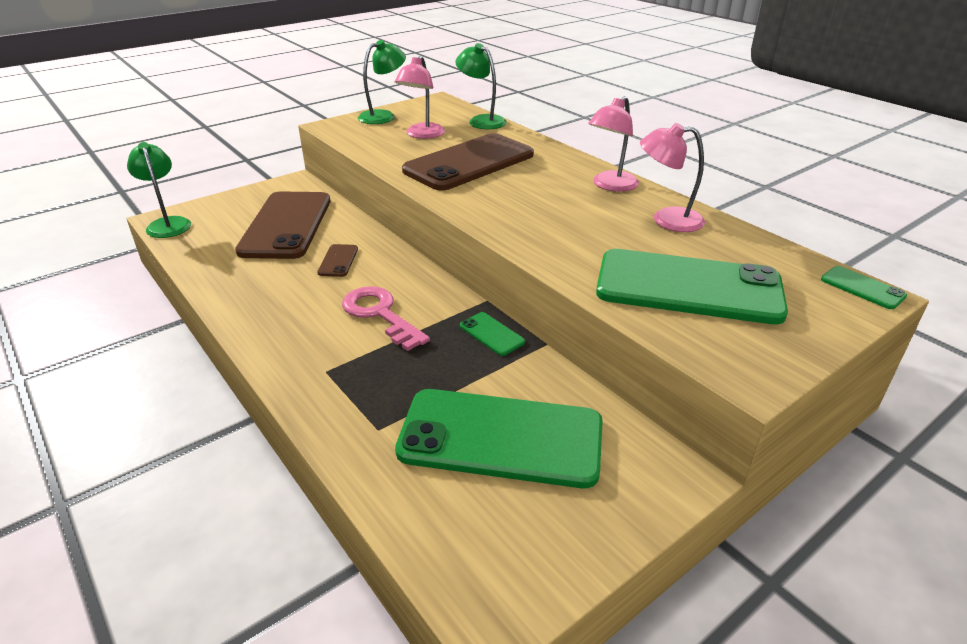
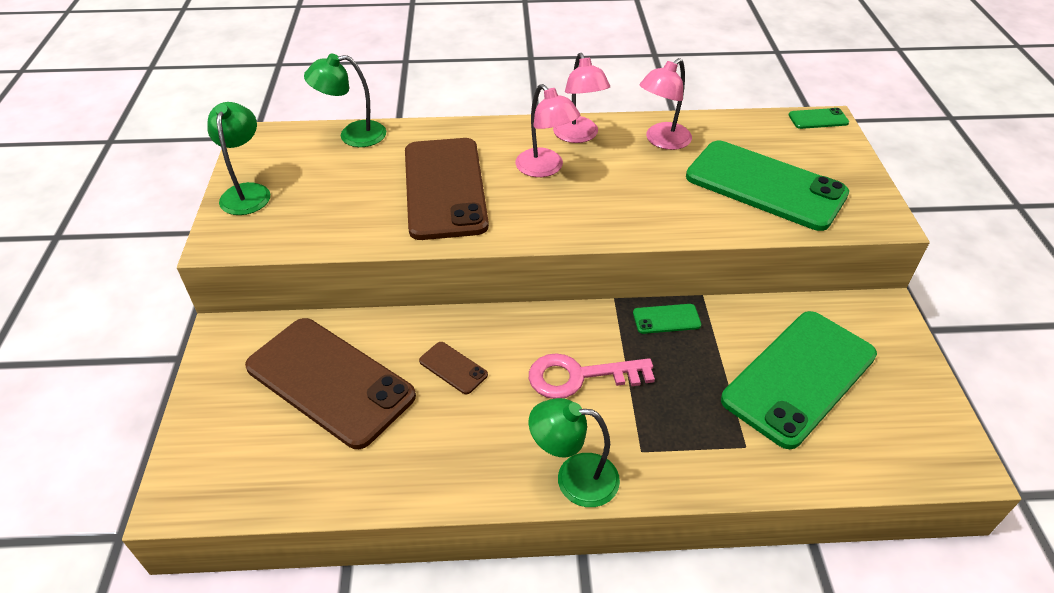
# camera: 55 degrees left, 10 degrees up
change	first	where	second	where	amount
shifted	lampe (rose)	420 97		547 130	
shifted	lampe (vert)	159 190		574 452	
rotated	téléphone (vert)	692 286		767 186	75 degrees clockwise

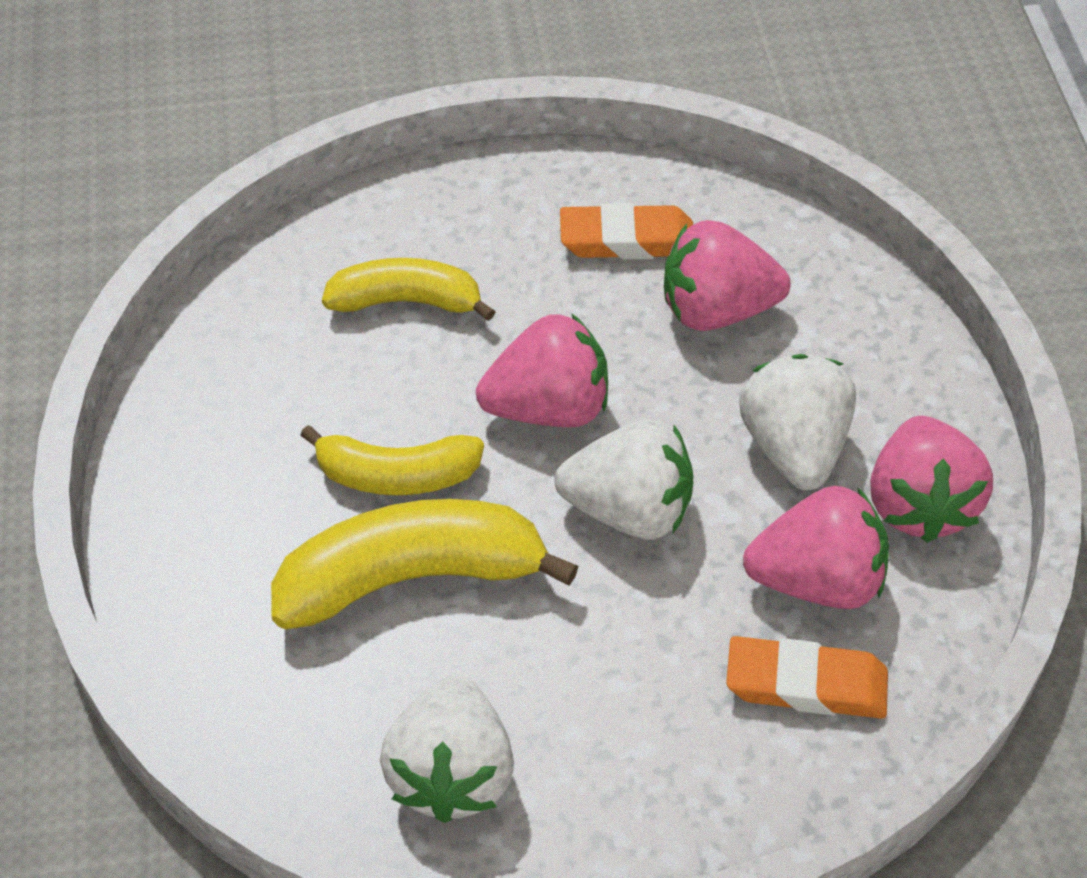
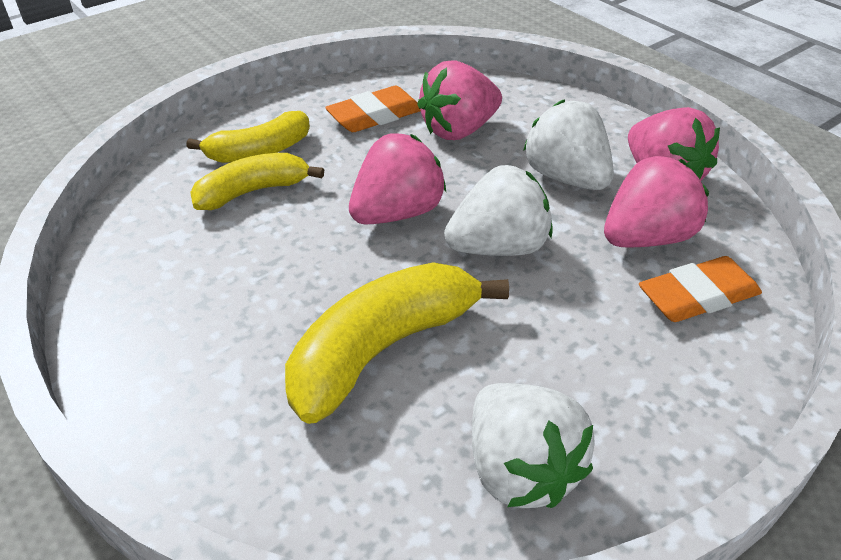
# camera: 30 degrees left, 10 degrees down
change	first	where	second	where	amount
shifted	banane (jaune)	392 460		248 137	

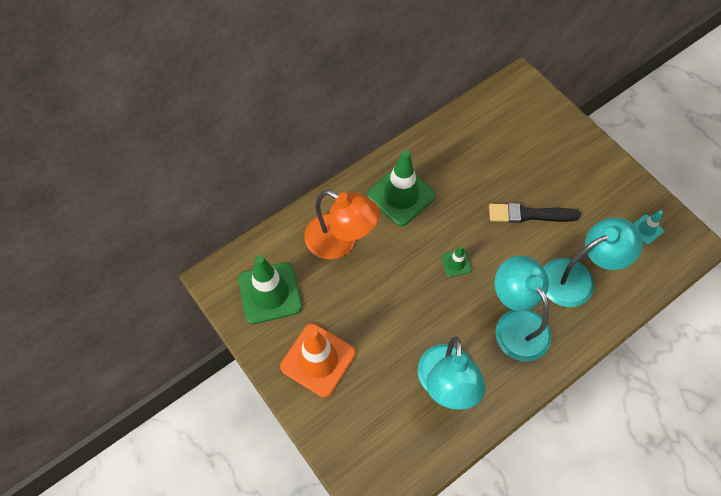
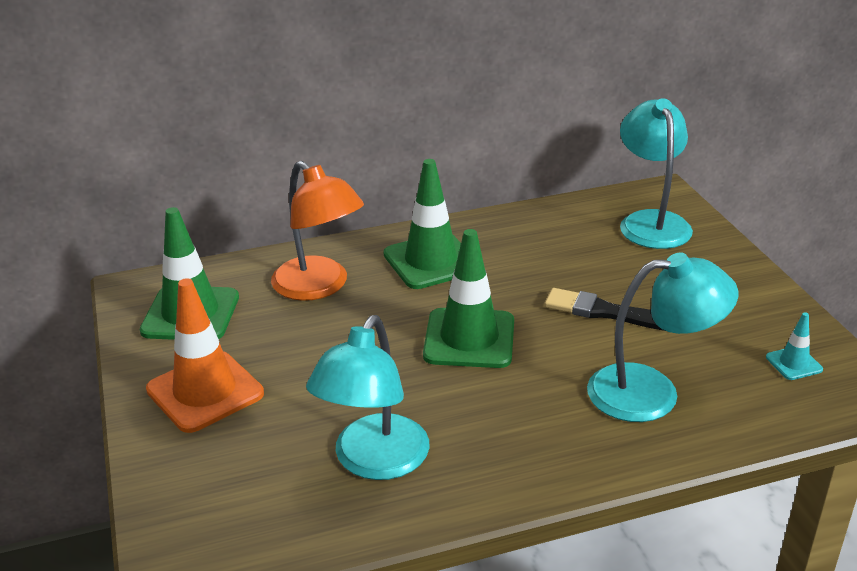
# camera: 20 degrees right, 30 degrees down
change	first	where	second	where	amount
scaled	cône de chantier (vert)	456 261		468 298	x2.12
shifted	lampe (turquoise)	523 308		656 173	

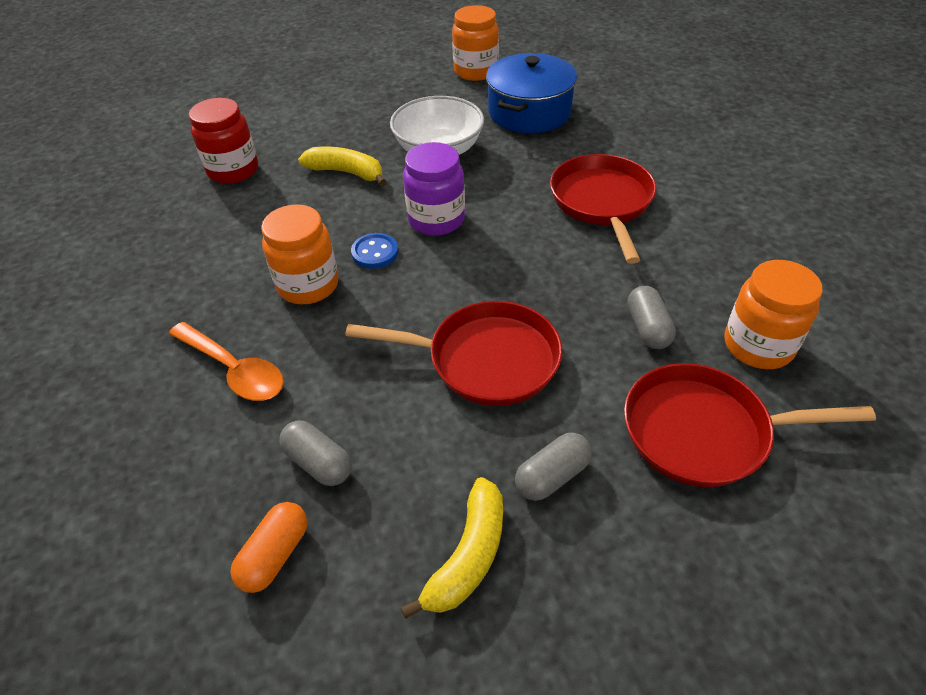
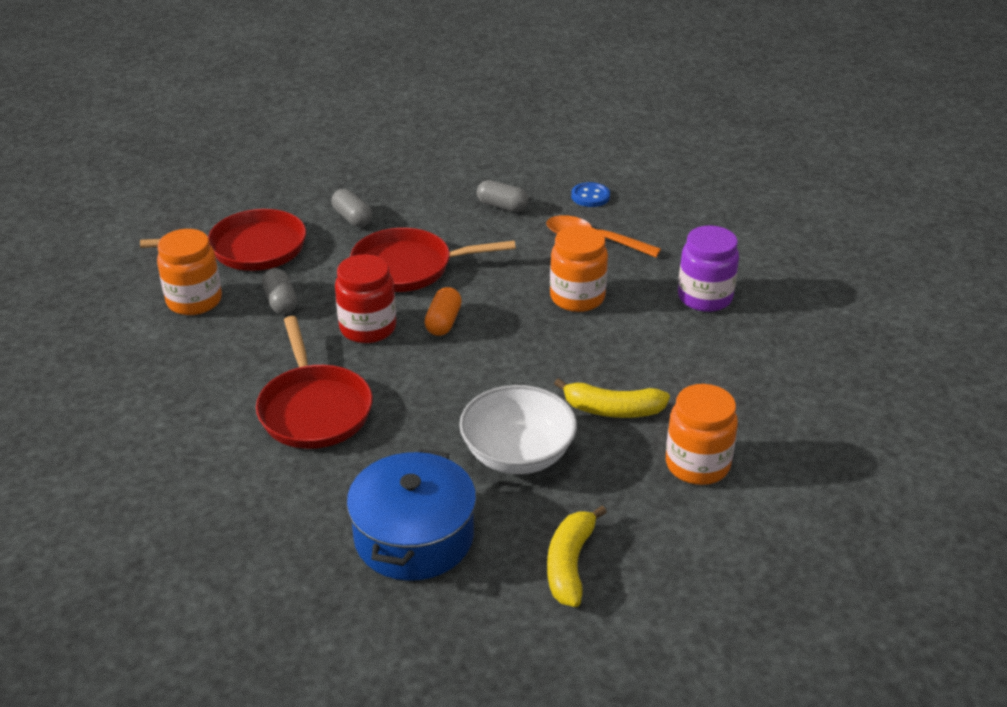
# camera: 165 degrees right, 10 degrees down
change	first	where	second	where	amount
rotated	gélule (gris)	553 467		352 208	75 degrees counterclockwise
shifted	bocal (rouge)	223 141		365 298	
shifted	gélule (orange)	268 547		443 311	
shifted	banane (jaune)	452 548		577 556	
shifted	bouton (bleu)	375 251		590 194	
shifted	bocal (orange)	475 43		702 434	
shifted	bocal (violet)	434 189		708 269	

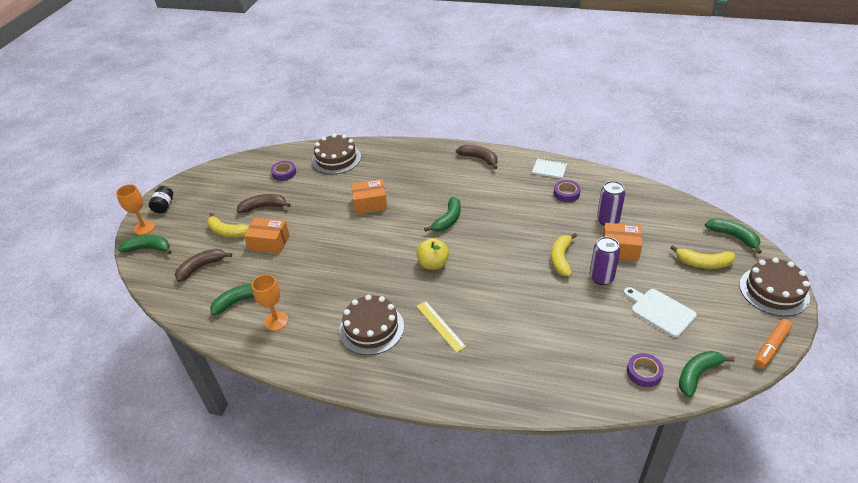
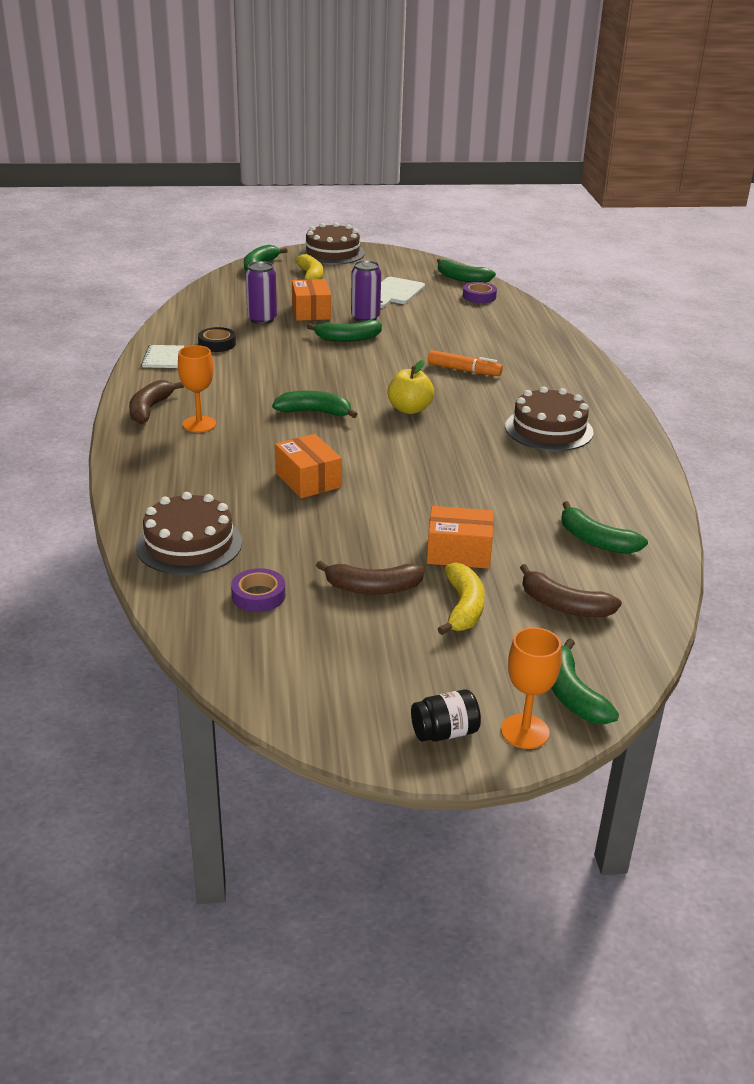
# camera: 115 degrees left, 10 degrees down
change	first	where	second	where	amount
shifted	verre à pied (orange)	270 302		197 389	
repainted	ruban adhésif (violet)	567 191	ruban adhésif (noir)	217 339	
repainted	banane (jaune)	564 254	banane (vert)	344 331	
rotated	banane (marron)	264 203		370 577	60 degrees counterclockwise
rotated	boîte (orange)	266 236		460 537	75 degrees counterclockwise
shifted	feutre (orange)	773 343		465 363	
gone	règle (jaune)	441 327			

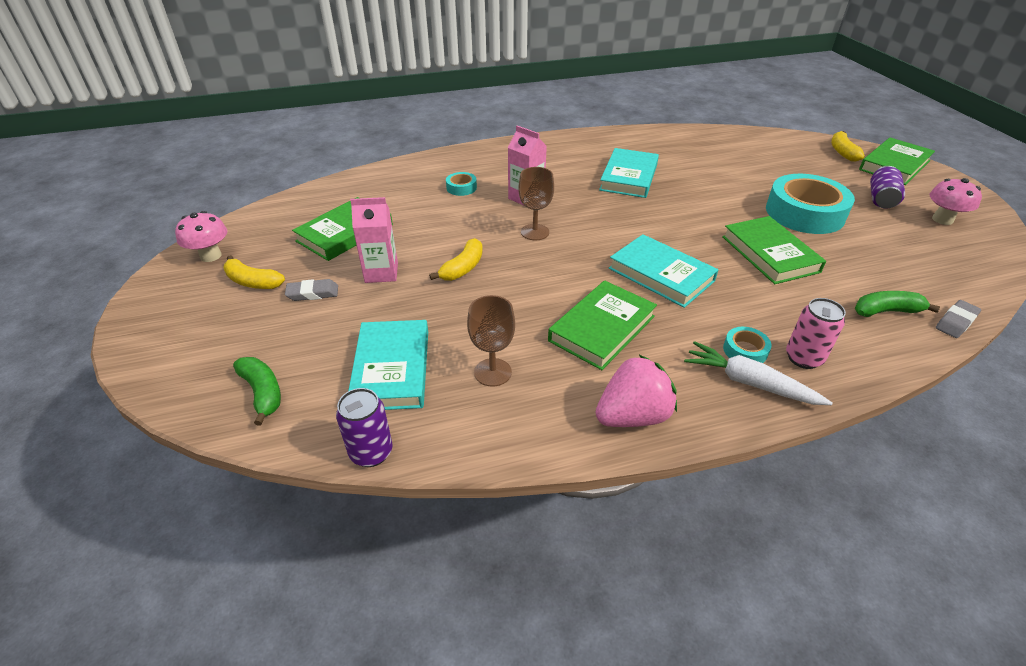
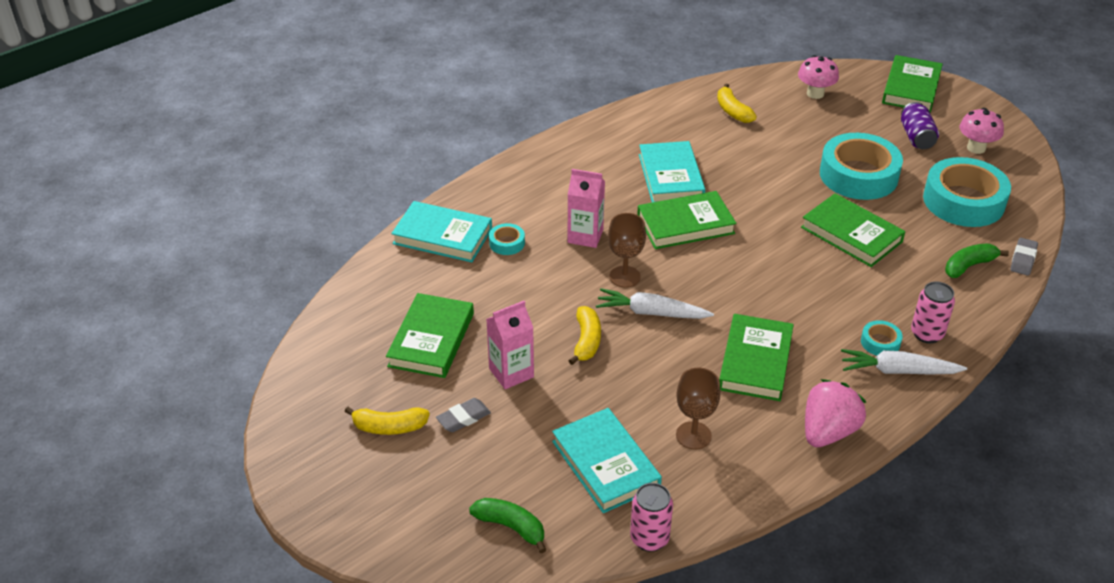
# camera: 25 degrees left, 0 degrees up
change	first	where	second	where	amount
shifted	livre (turquoise)	664 271		441 231	
new			carotte (blanc)	655 303	
repainted	canette (violet)	364 427	canette (rose)	651 517	
new			livre (vert)	687 220	
shifted	banane (jaune)	848 146		737 103	
shifted	champignon (rose)	201 236		818 77	
new			ruban adhésif (turquoise)	967 192	

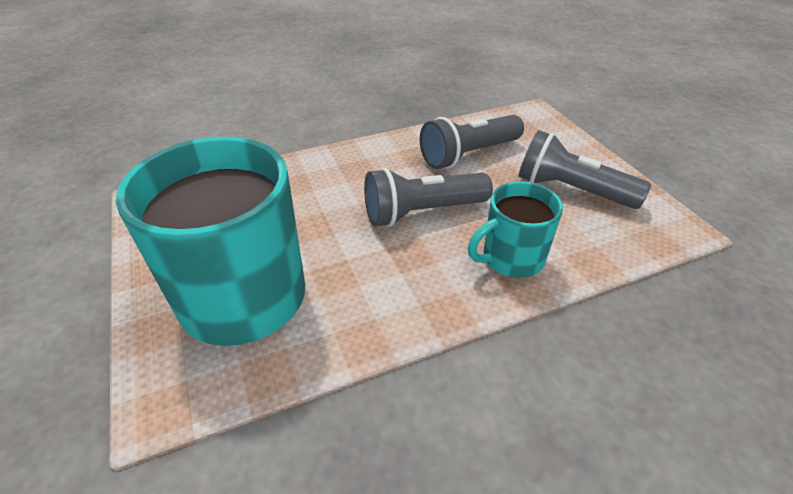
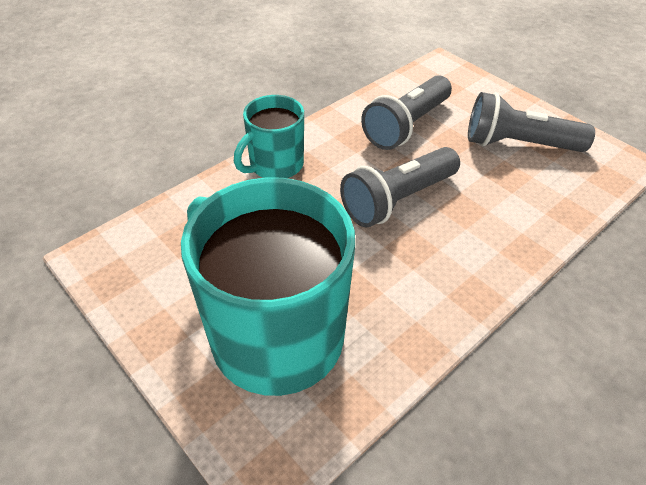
# camera: 20 degrees left, 5 degrees up
change	first	where	second	where	amount
shifted	tasse (turquoise)	515 229		269 136	

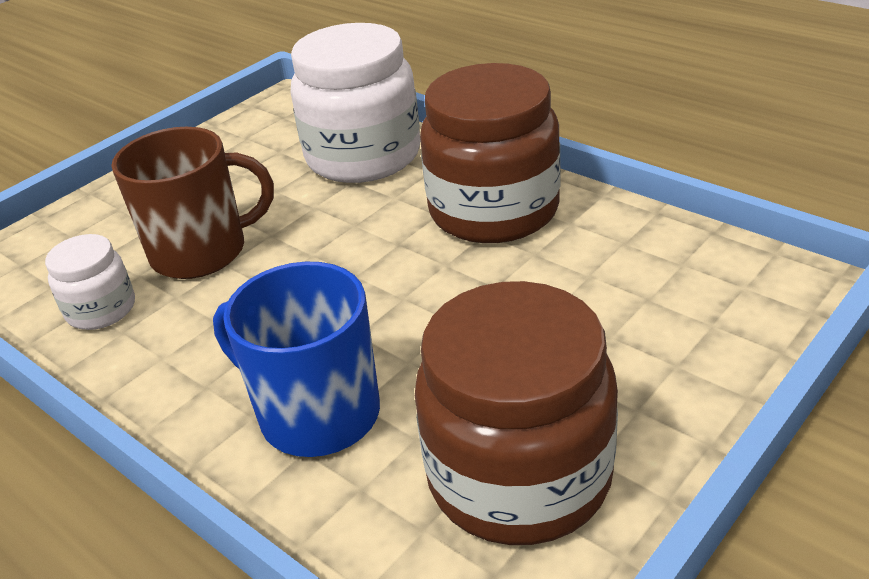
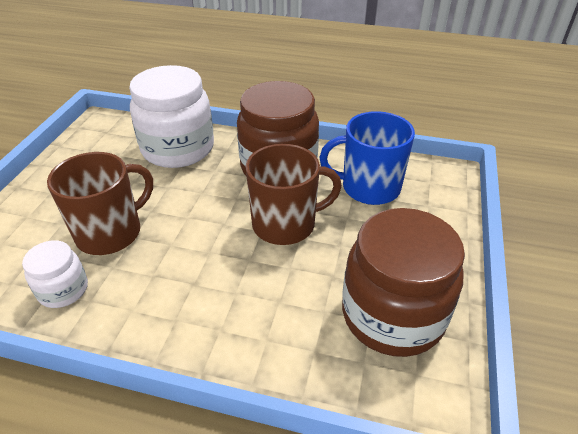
# camera: 30 degrees left, 5 degrees up
change	first	where	second	where	amount
new			tasse (marron)	293 194	
shifted	tasse (bleu)	296 359		367 158	

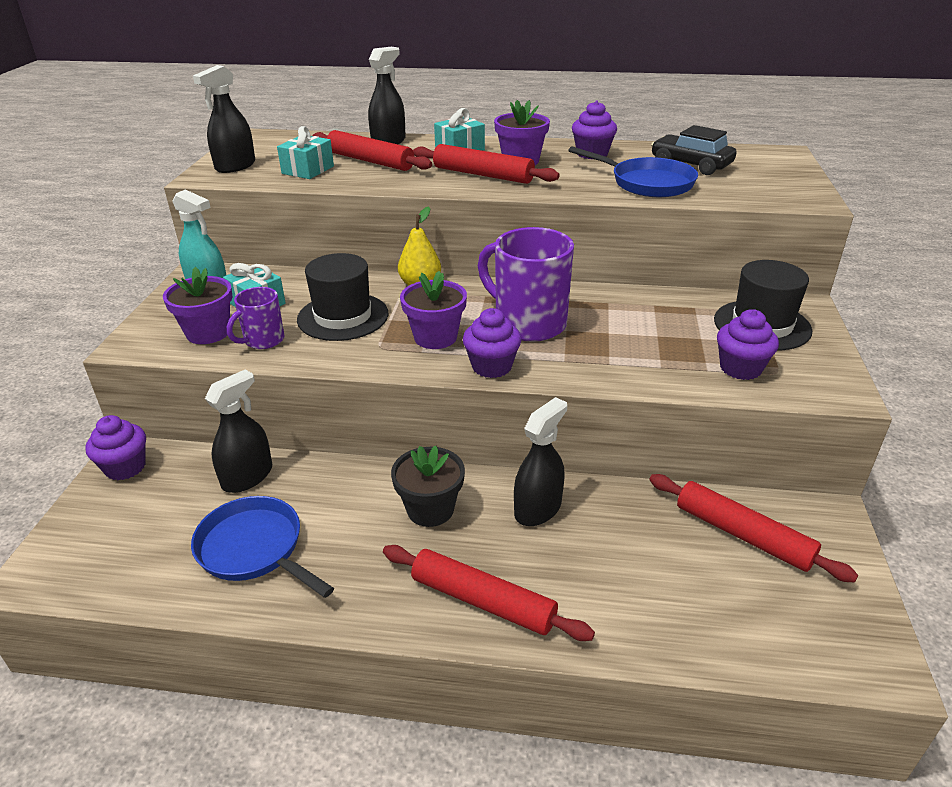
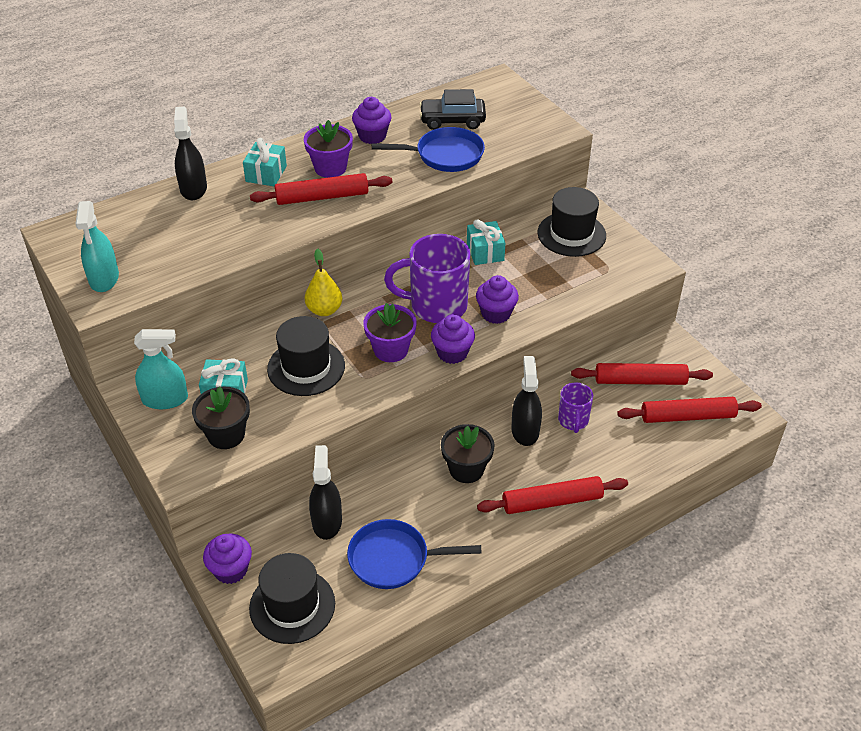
# camera: 40 degrees left, 10 degrees up
change	first	where	second	where	amount
repainted	vaporisateur (noir)	224 119	vaporisateur (turquoise)	97 246	
repainted	pot de fleurs (violet)	198 305	pot de fleurs (noir)	221 417	
new			chapeau (noir)	292 598	
shifted	cadeau (turquoise)	305 152		486 242	
shifted	muffin (violet)	748 344		497 299	
shifted	tasse (violet)	256 318		575 408	
shifted	rouleau à pâtisserie (rouge)	372 150		689 410	

